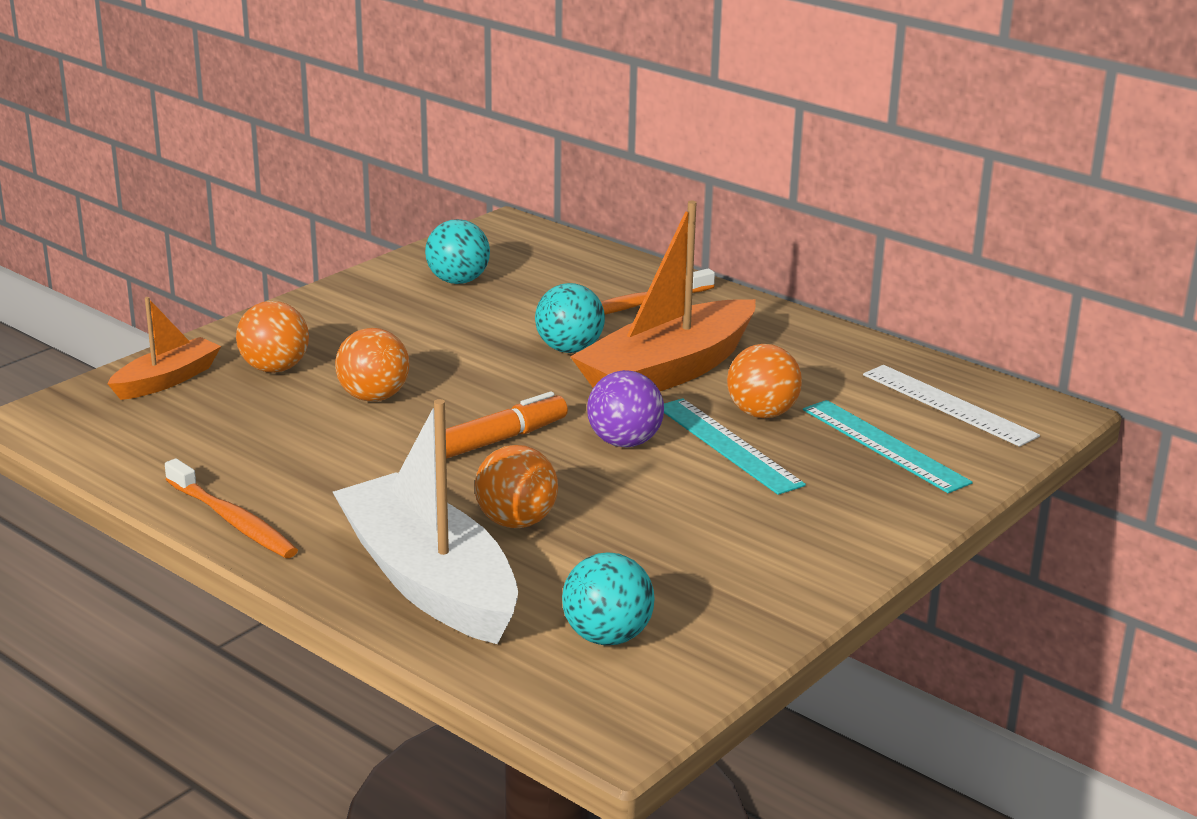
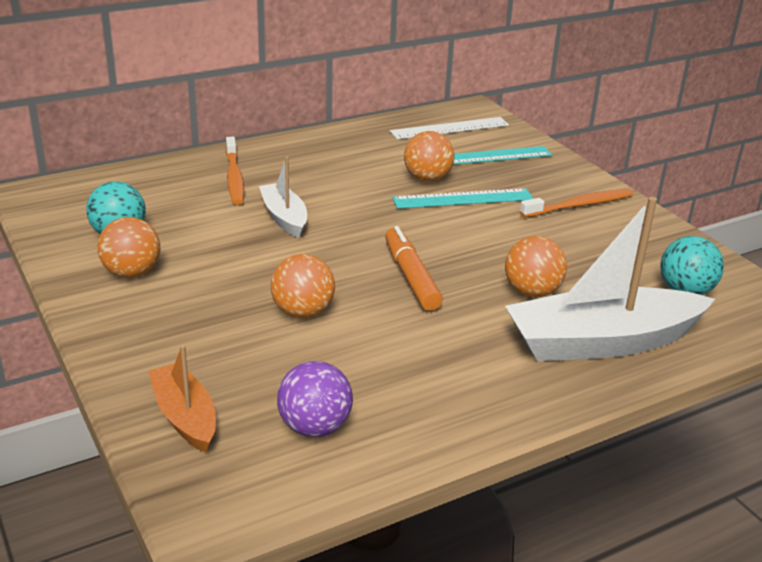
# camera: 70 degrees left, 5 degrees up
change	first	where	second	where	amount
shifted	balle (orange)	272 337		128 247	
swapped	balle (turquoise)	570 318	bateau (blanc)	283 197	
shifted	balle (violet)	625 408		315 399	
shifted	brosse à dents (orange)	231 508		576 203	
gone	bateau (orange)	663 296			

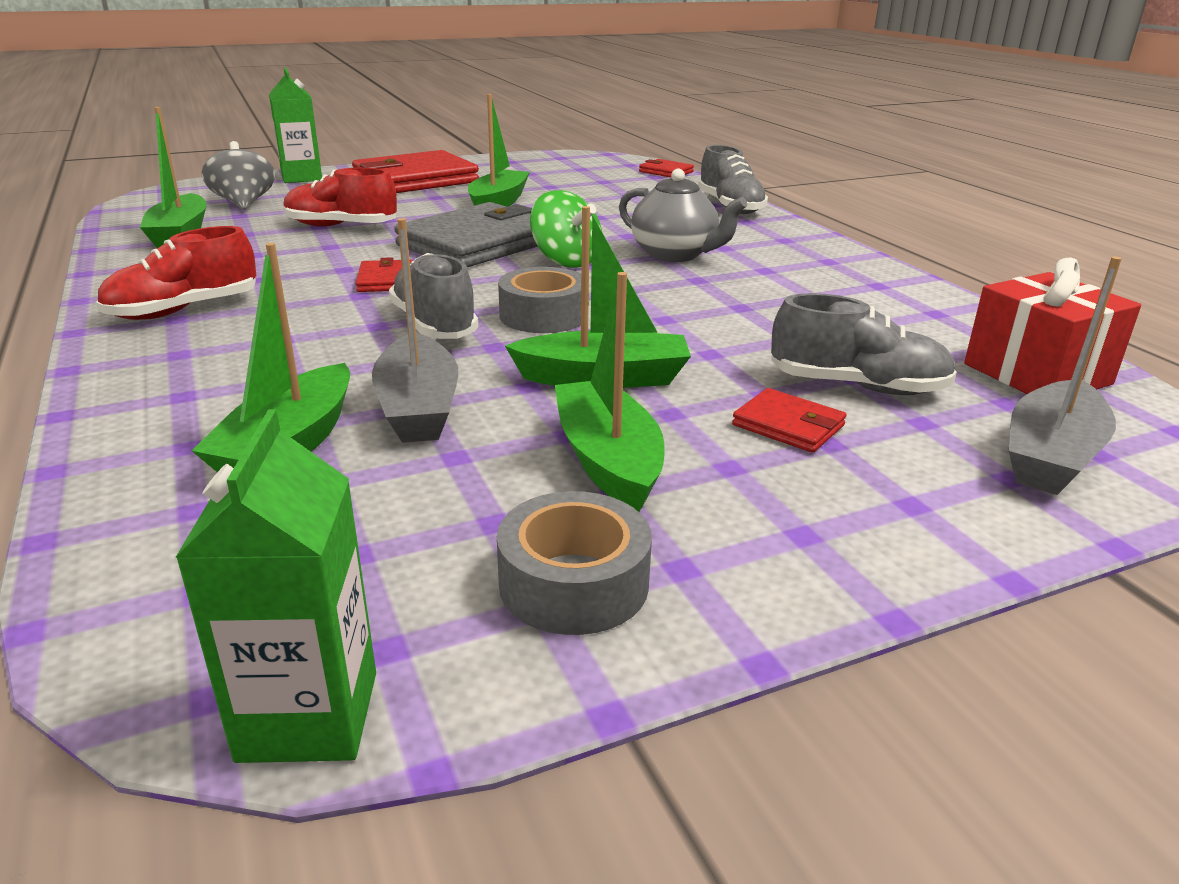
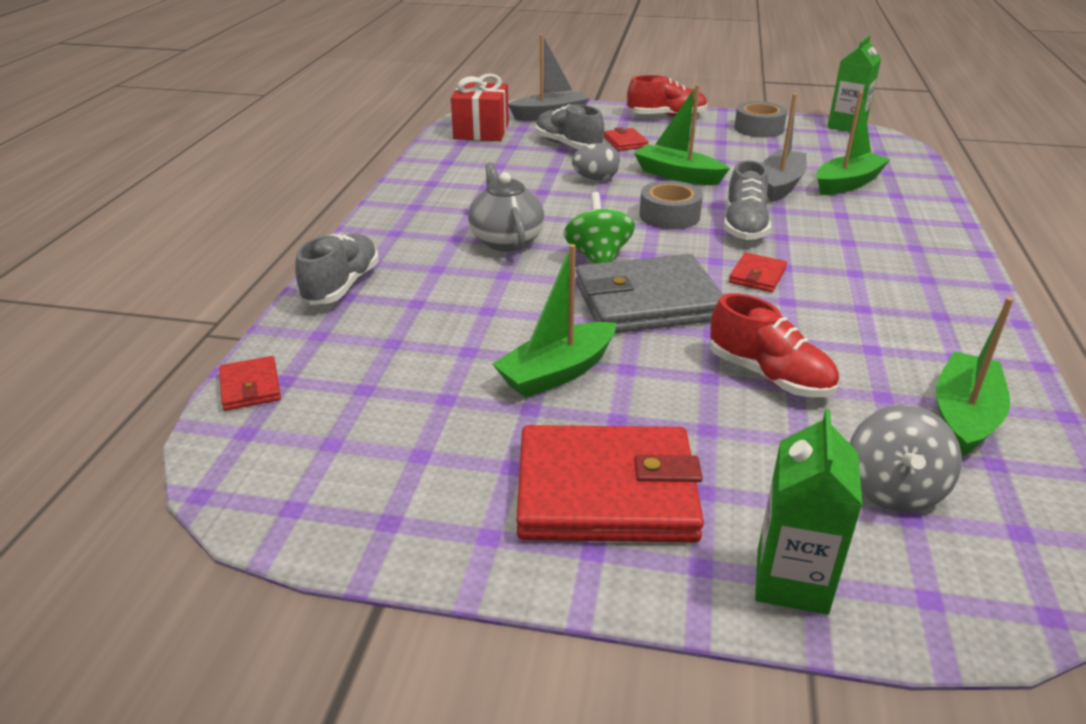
# camera: 145 degrees left, 5 degrees up
change	first	where	second	where	amount
new			œuf (gris)	596 161	
shifted	chaussure (rouge)	176 273		667 96	
gone	bateau (vert)	610 392			

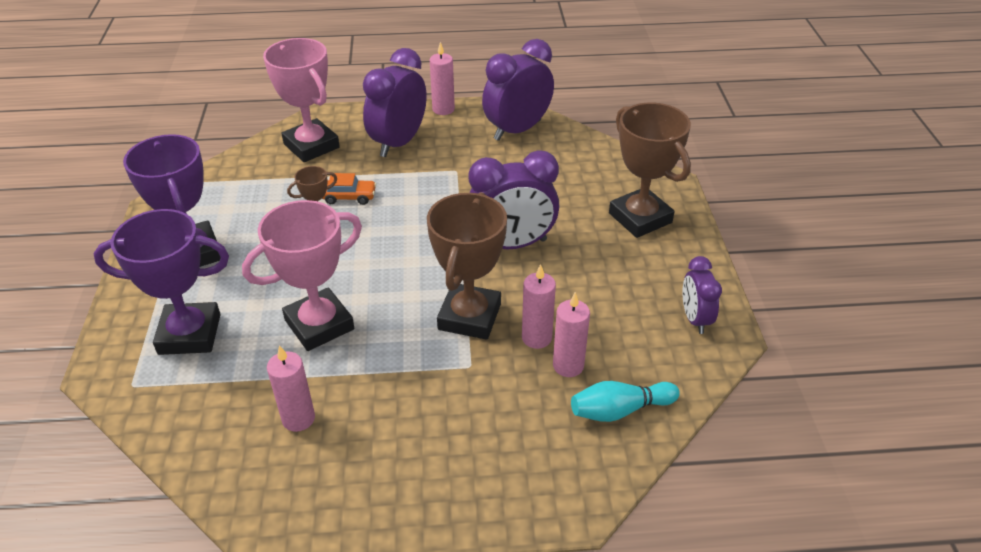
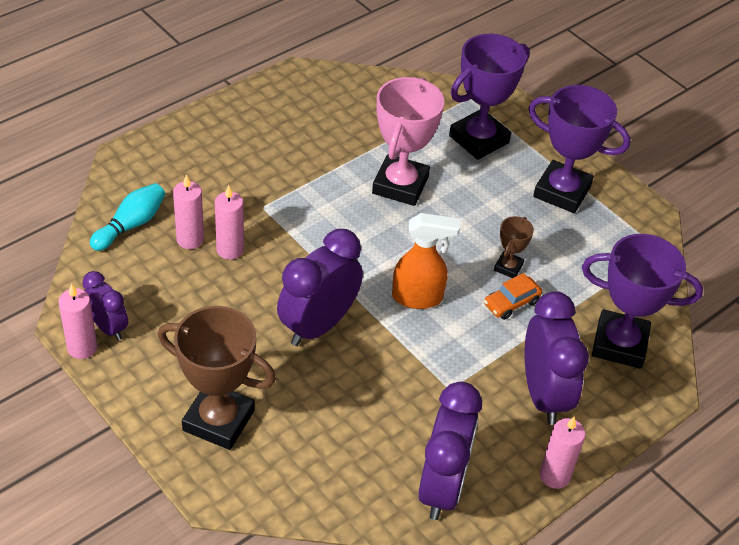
# camera: 140 degrees right, 5 degrees up
change	first	where	second	where	amount
shifted	bougie (rose)	291 388		77 321	
new			vaporisateur (orange)	426 261	
repainted	trophée (rose)	301 100	trophée (violet)	642 301	
gone	trophée (marron)	467 266			

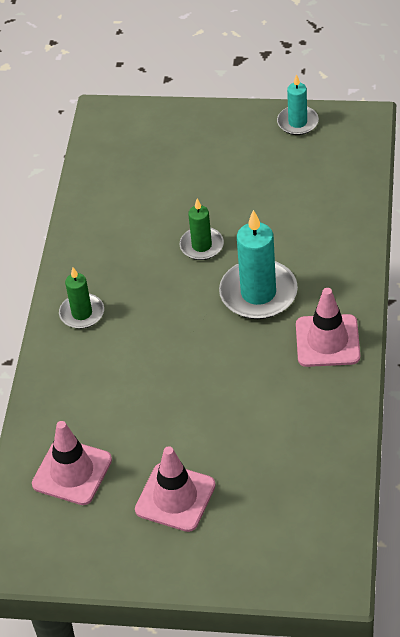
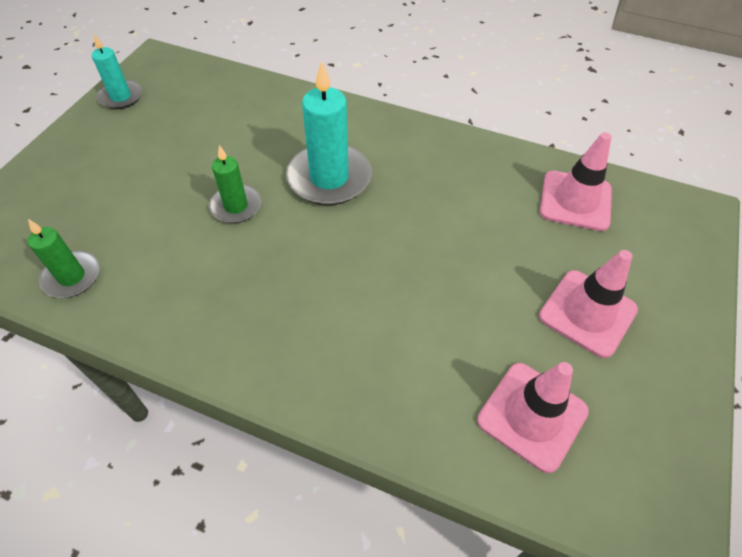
# camera: 80 degrees left, 5 degrees up
change	first	where	second	where	amount
shifted	bougie (vert)	81 298		64 258	
shifted	cône de chantier (rose)	328 327		576 181	

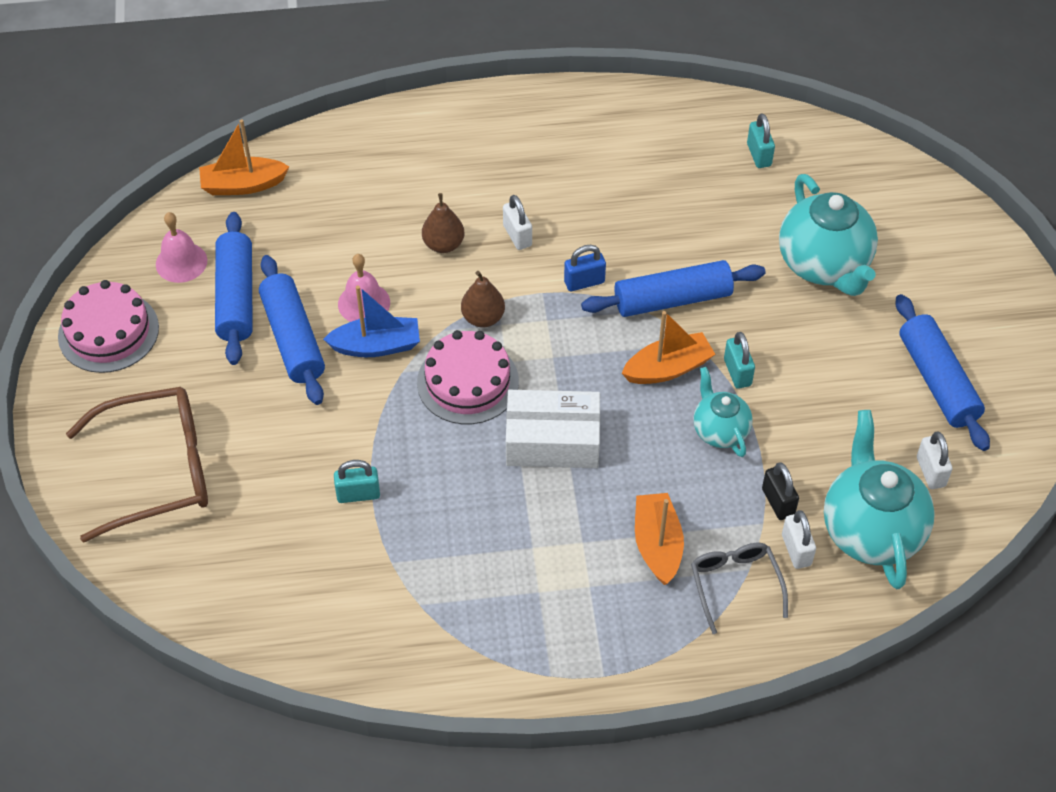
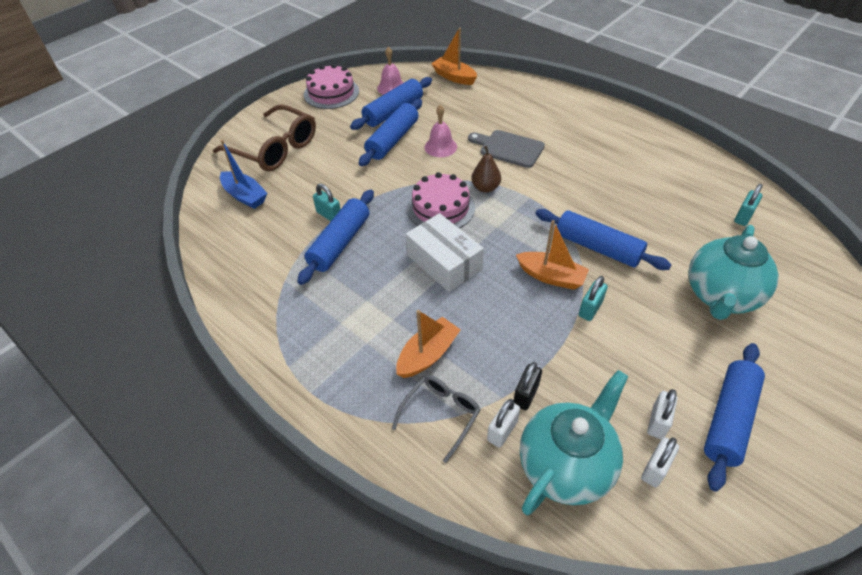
# camera: 50 degrees right, 5 degrees down
change	first	where	second	where	amount
shifted	bateau (bleu)	371 321		243 174	
new			rouleau à pâtisserie (bleu)	335 237	
swapped	poire (marron)	443 223	planche à découper (gris)	506 149	
shifted	cadenas (blanc)	517 222		662 414	
gone	cadenas (bleu)	585 268			
gone	théière (turquoise)	723 412			

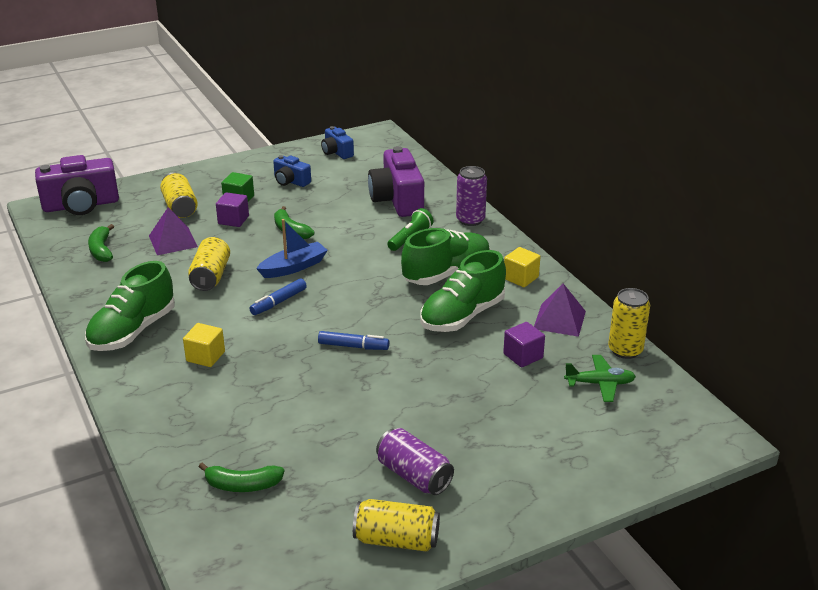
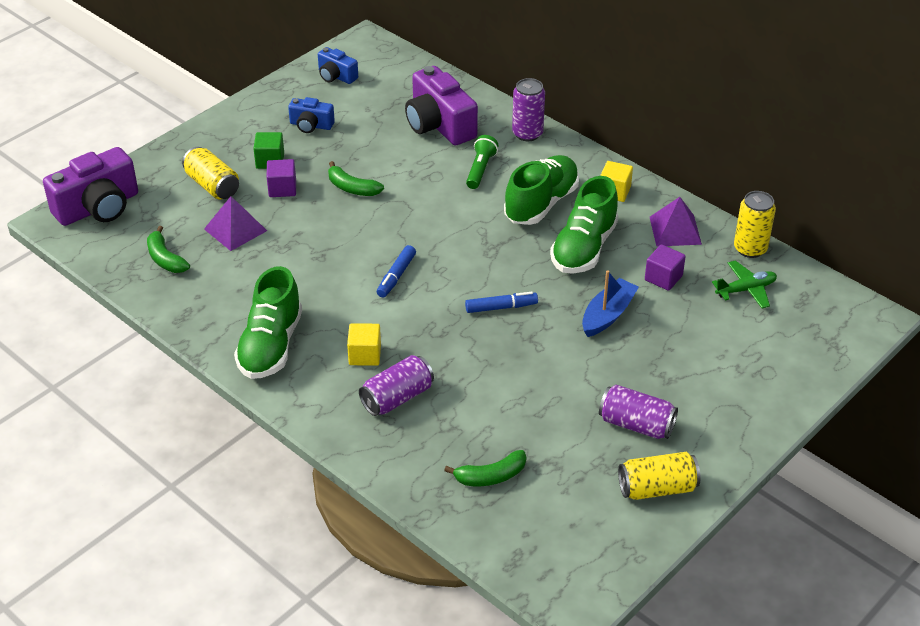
# camera: 20 degrees left, 10 degrees up
change	first	where	second	where	amount
new			canette (violet)	396 385	
shifted	bateau (bleu)	292 248		610 303	
gone	canette (jaune)	209 264			

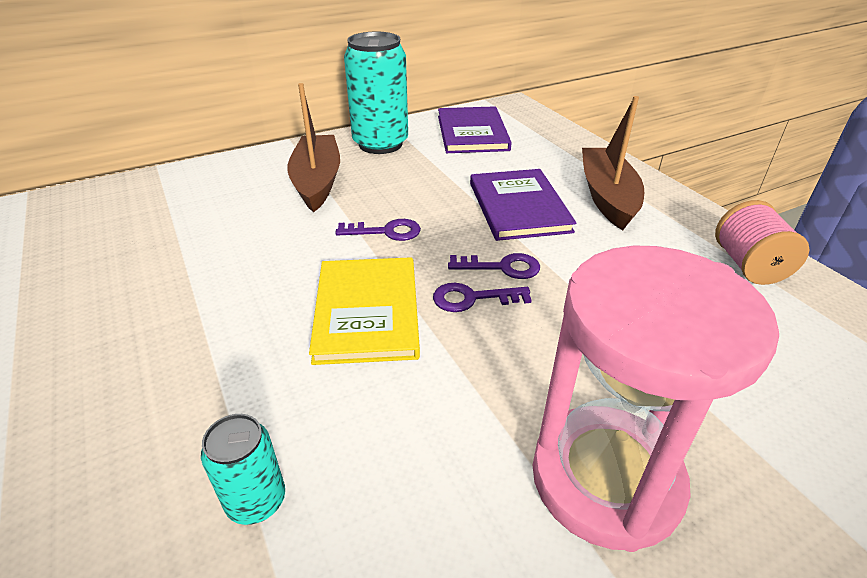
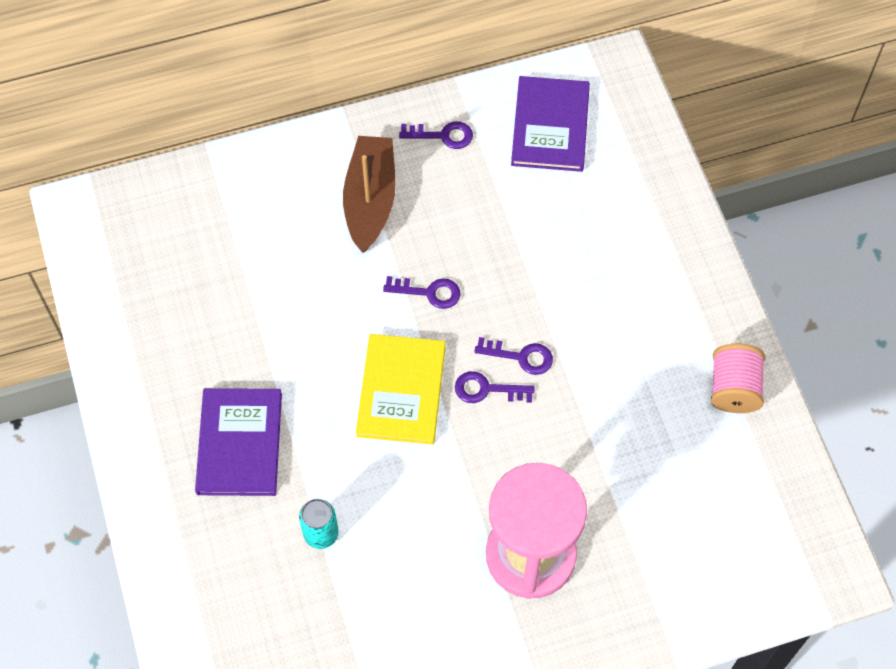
# camera: 10 degrees right, 25 degrees up
change	first	where	second	where	amount
shifted	livre (violet)	523 205		238 442	
swapped	canette (turquoise)	376 93	clé (violet)	436 135	
gone	bateau (marron)	613 163			

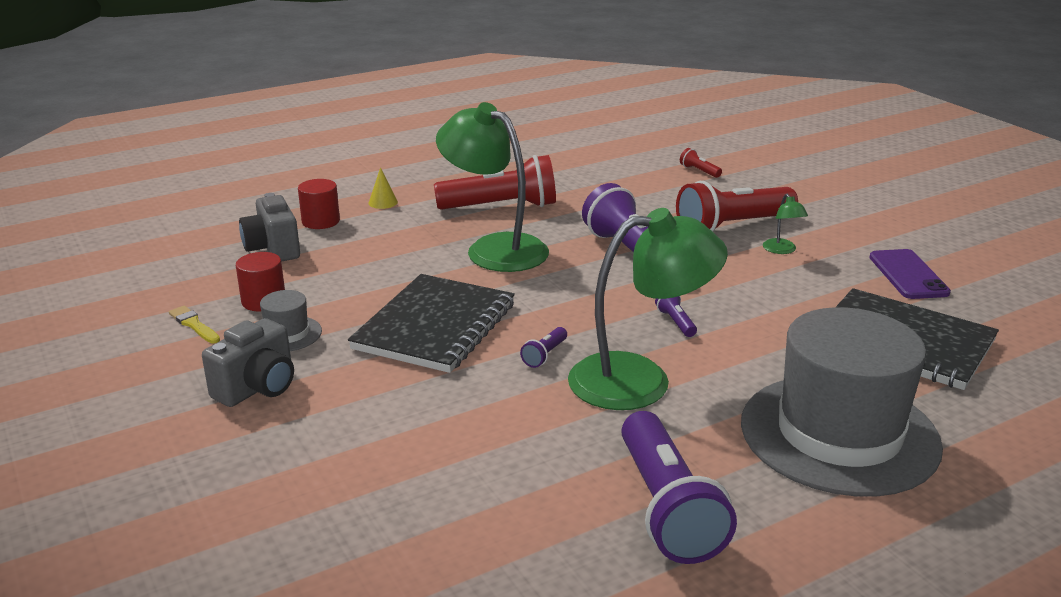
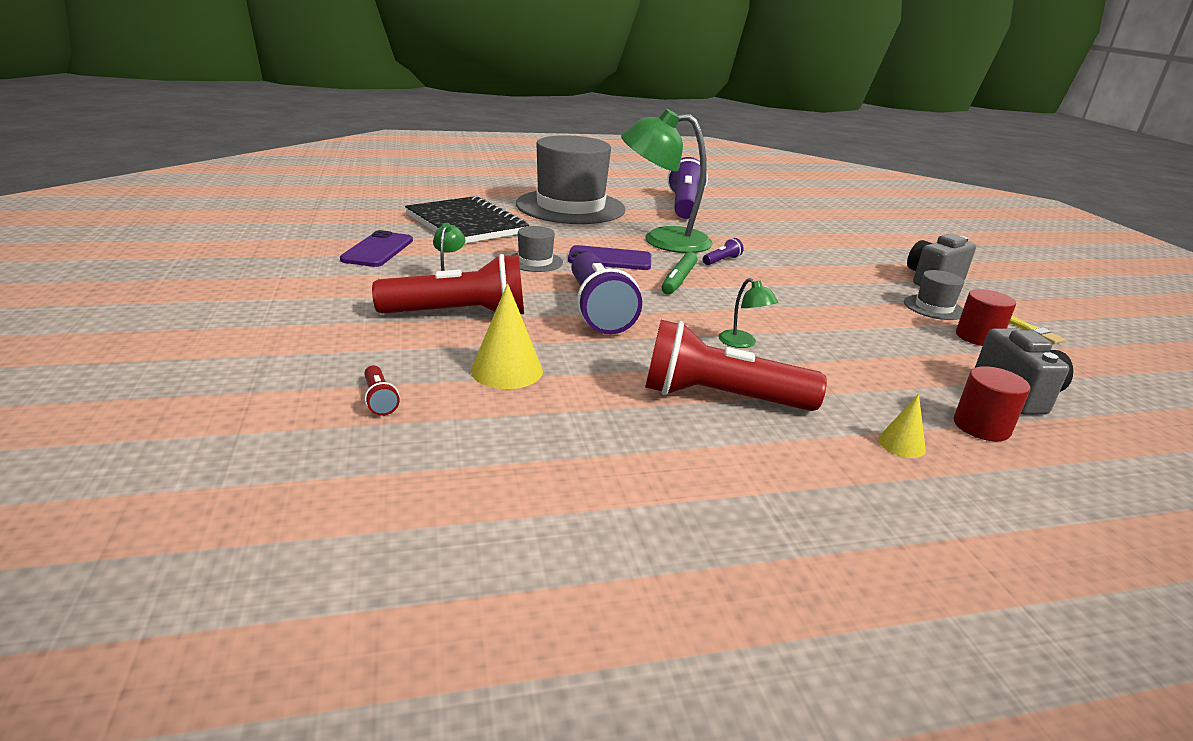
# camera: 165 degrees left, 0 degrees up
change	first	where	second	where	amount
new			cône (jaune)	507 336	
new			chapeau (gris)	537 249	
swapped	lampe de poche (violet)	676 316	téléphone (violet)	609 257	
new			feutre (vert)	680 273	
scaled	lampe (vert)	492 187		748 313	x0.41
gone	carnet (noir)	431 323			

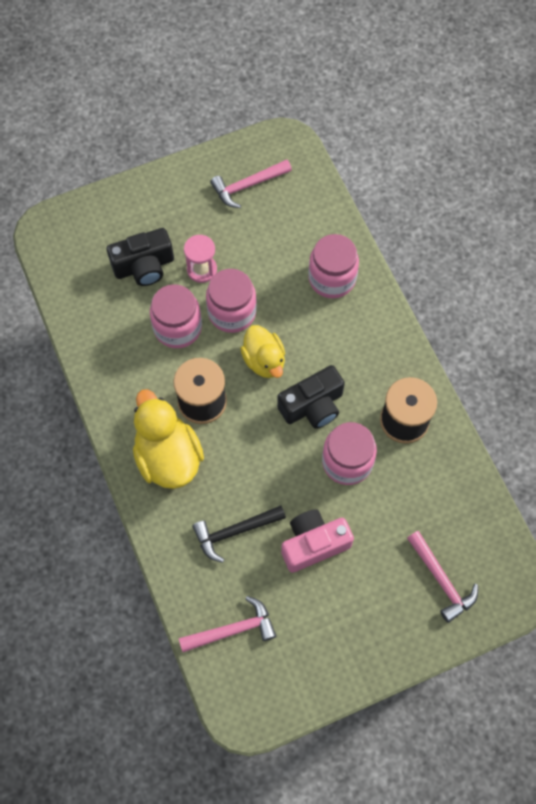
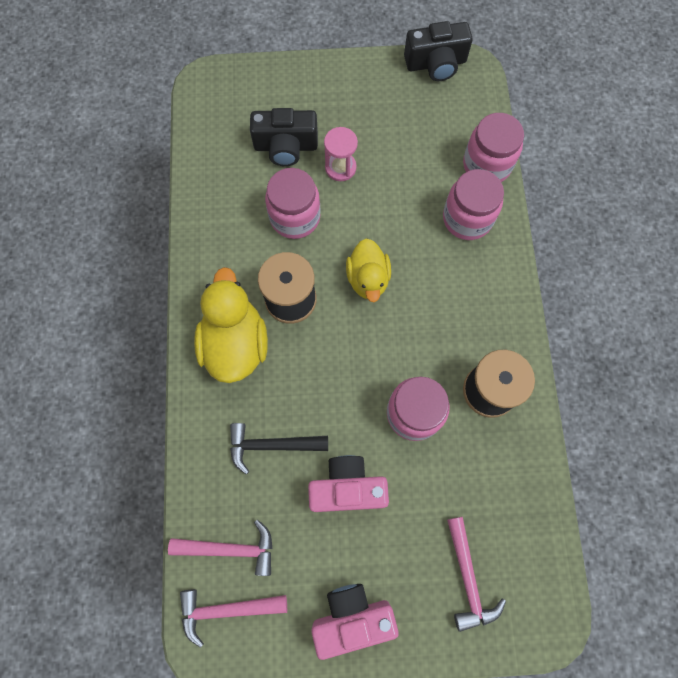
# camera: 20 degrees right, 5 degrees up
change	first	where	second	where	amount
shifted	marteau (rose)	251 183		233 618	
new			appareil photo (rose)	355 622	
shifted	appareil photo (noir)	311 397		438 51	
shifted	bocal (rose)	231 301		493 147	

